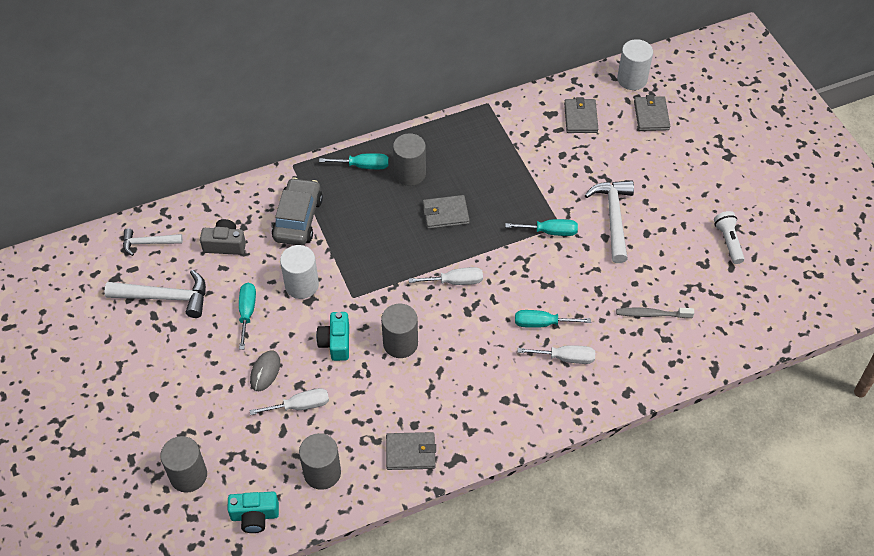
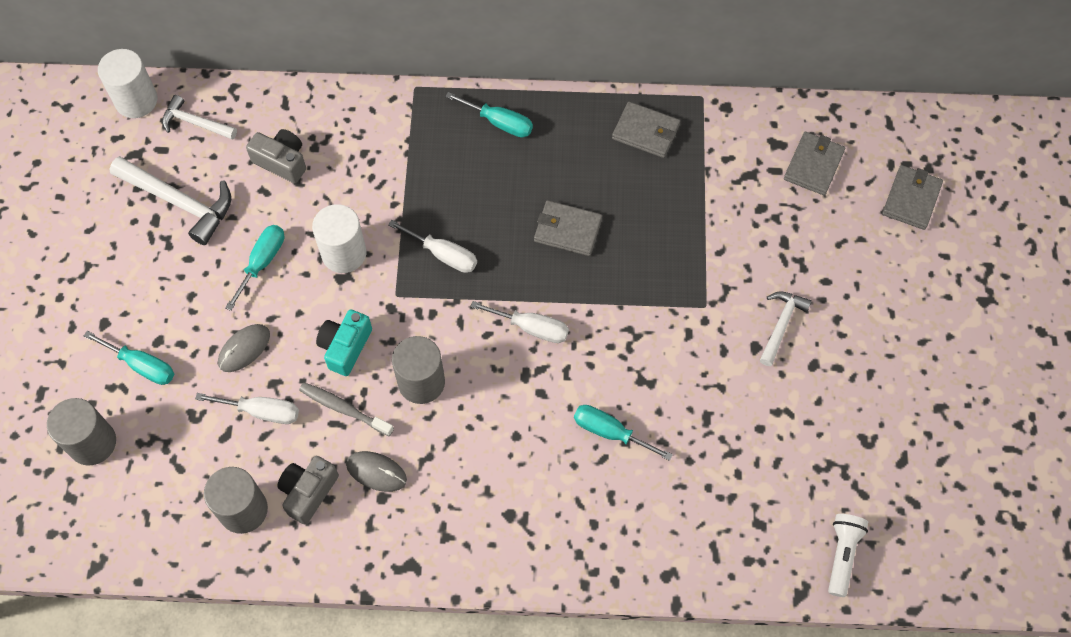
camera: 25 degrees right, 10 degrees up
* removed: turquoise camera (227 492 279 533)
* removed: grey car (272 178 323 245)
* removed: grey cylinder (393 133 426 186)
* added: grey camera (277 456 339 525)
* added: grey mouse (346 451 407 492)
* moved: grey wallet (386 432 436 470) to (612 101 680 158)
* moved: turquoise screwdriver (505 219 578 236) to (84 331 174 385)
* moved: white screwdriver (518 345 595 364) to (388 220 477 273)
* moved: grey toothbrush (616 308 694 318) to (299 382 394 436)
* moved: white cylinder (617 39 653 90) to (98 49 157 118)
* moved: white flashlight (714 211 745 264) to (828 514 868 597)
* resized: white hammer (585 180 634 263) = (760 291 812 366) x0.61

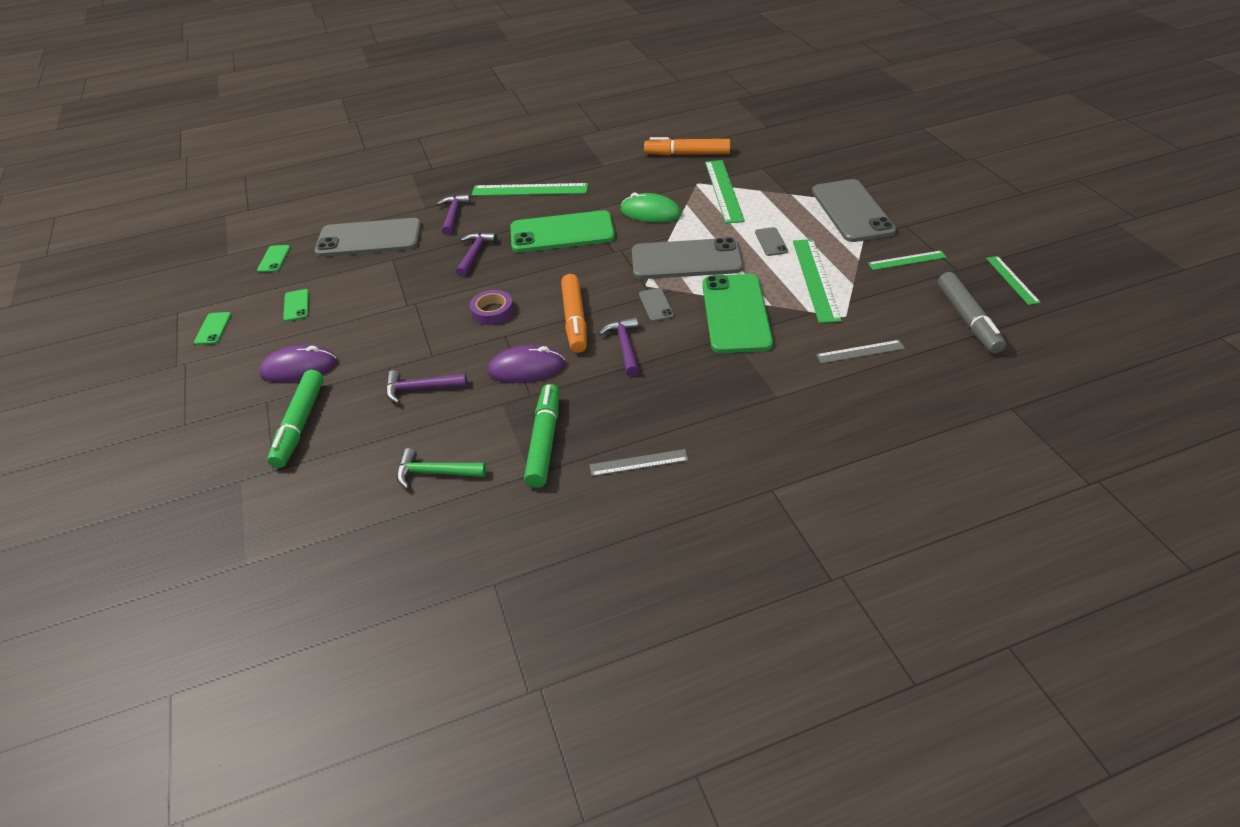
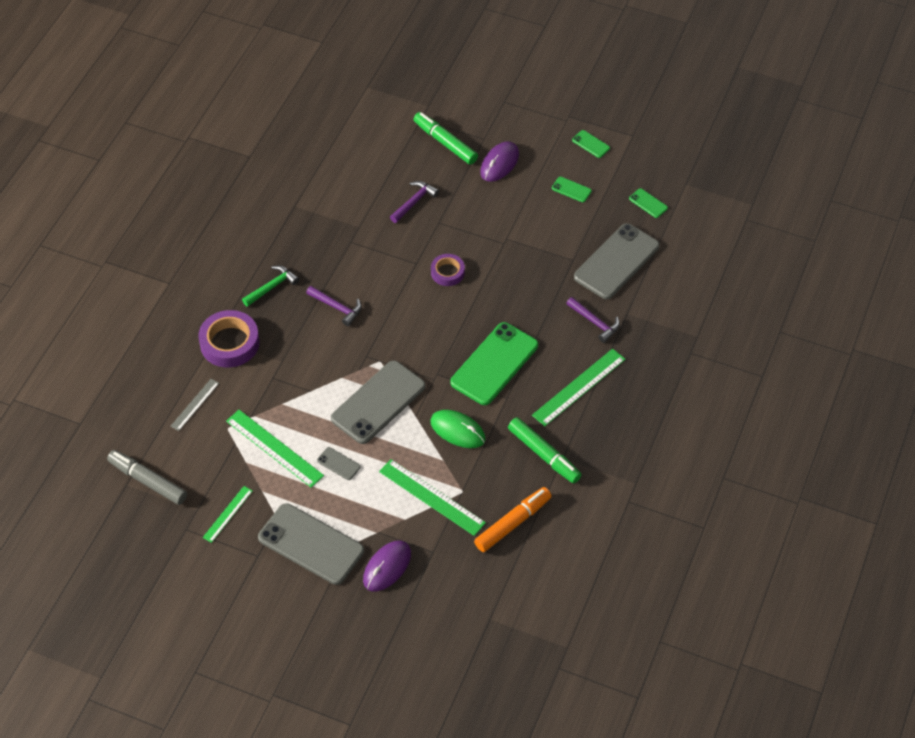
camera: 130 degrees right, 10 degrees up
* removed: purple hammer (456 232 497 277)
* removed: orange marker (561 274 587 353)
* removed: grey ruler (590 449 688 476)
* removed: grey phone (639 288 674 322)
* removed: green phone (702 274 773 353)
* removed: green ruler (986 256 1041 305)
* added: purple tape (198 310 259 367)
* moved: green hammer (397 448 487 489) to (242 265 299 307)
* moved: purple mouse (487 345 565 383) to (363 541 411 591)
* moved: green marker (524 384 559 488) to (508 417 582 483)
* turned: green mouse (621 192 682 223) = (430 410 486 448) 60 degrees clockwise

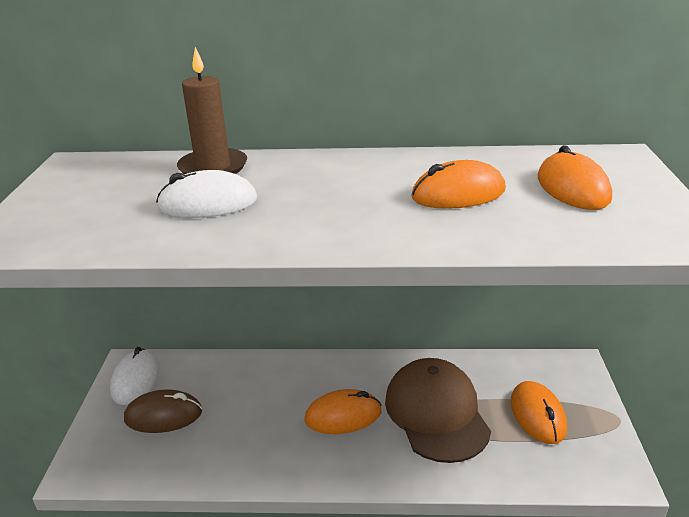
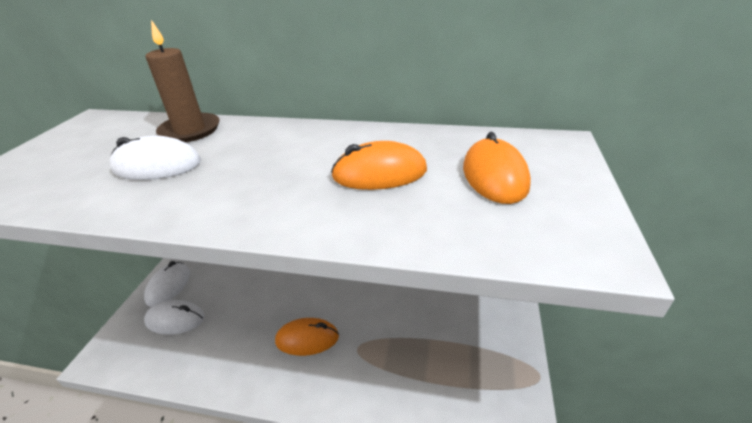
camera: 10 degrees right, 5 degrees up
* removed: brown cap (385 358 491 463)
* removed: orange mouse (510 381 567 444)
* recoloured: brown mouse (124 389 202 433) to white mouse (144 300 204 335)

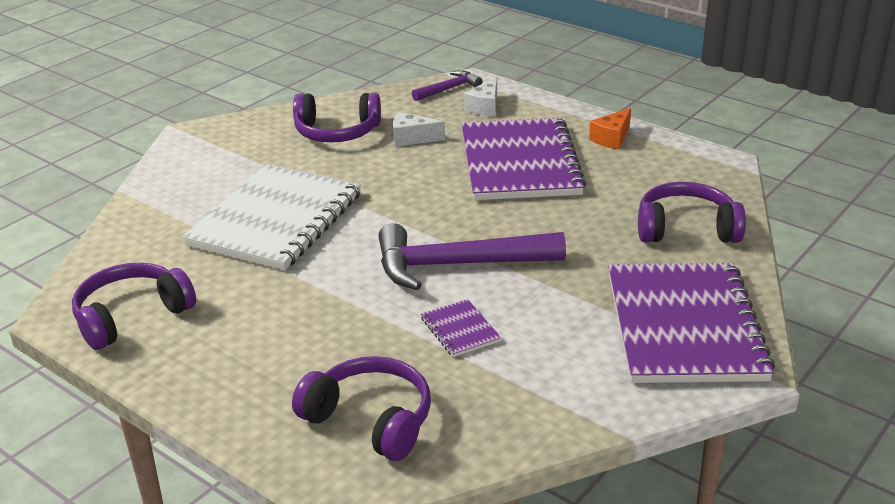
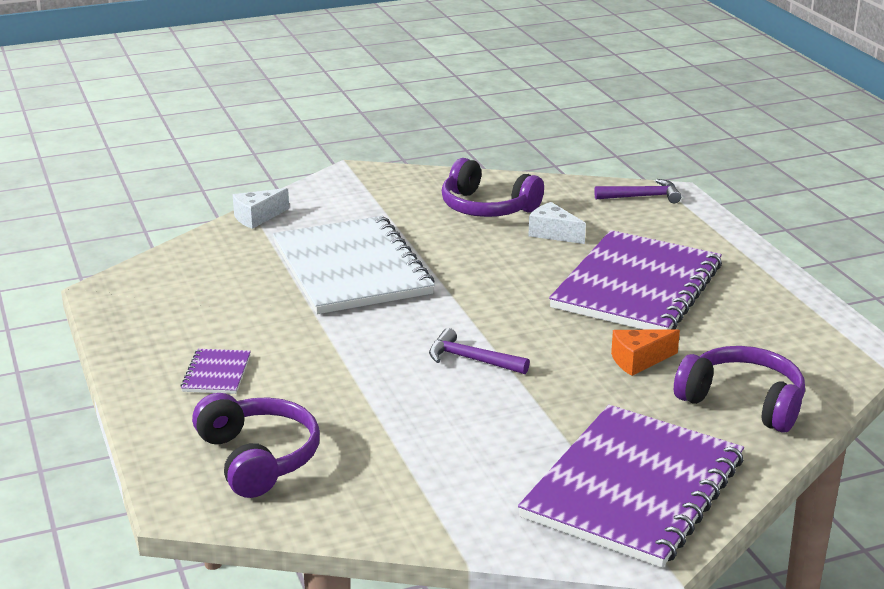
camera: 30 degrees right, 5 degrees down
* removed: purple headphones (72 263 196 350)
* moved: purple notebook (421 299 501 357) to (181 349 251 394)
* moved: white cheese (464 77 497 117) to (233 188 289 229)
* moved: orange cheese (589 108 631 150) to (611 329 680 376)
* turned: white notebook (182 164 361 270) = (273 216 435 314) 75 degrees counterclockwise
* resized: purple hammer (378 223 566 290) = (429 328 530 374) x0.51

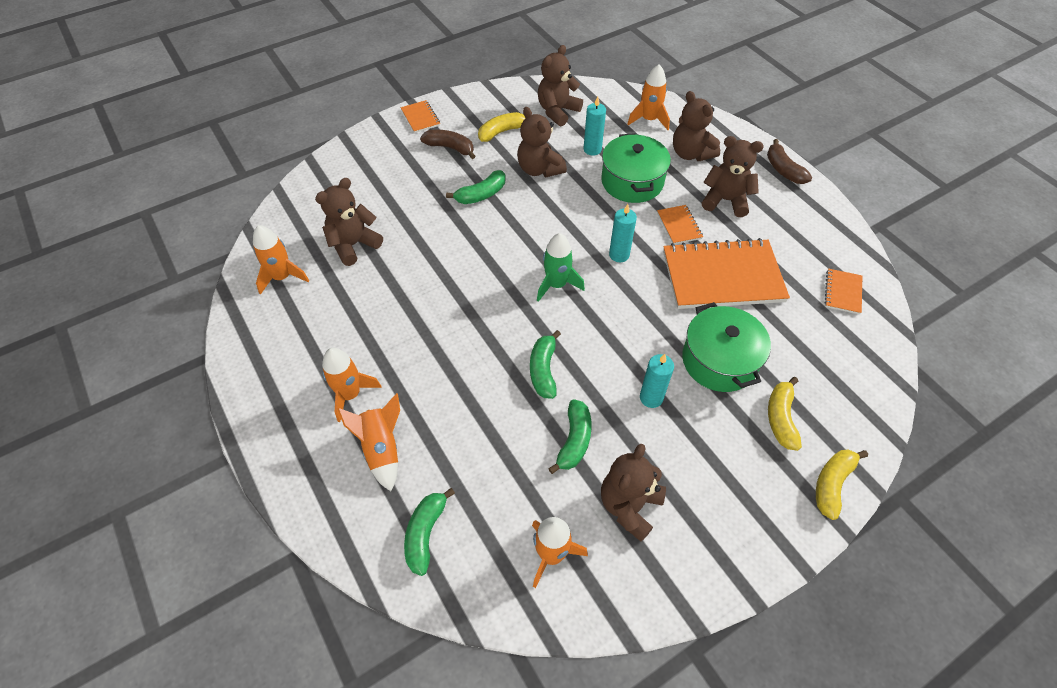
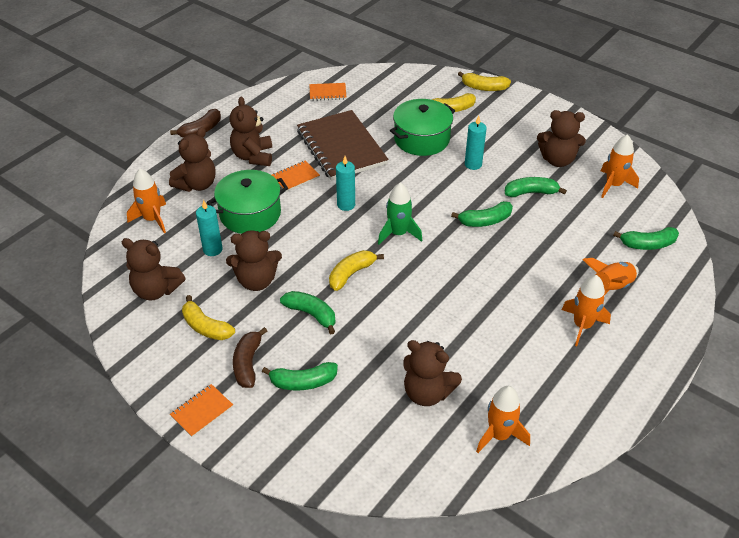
camera: 110 degrees left, 10 degrees down
* added: green banana (262 362 338 391)
* added: yellow banana (329 250 384 291)
* recoloured: orange notebook (663 238 790 309) to brown notebook (297 110 388 181)
* turned: brown teddy bear (517 107 567 178) = (226 231 282 291) 45 degrees clockwise

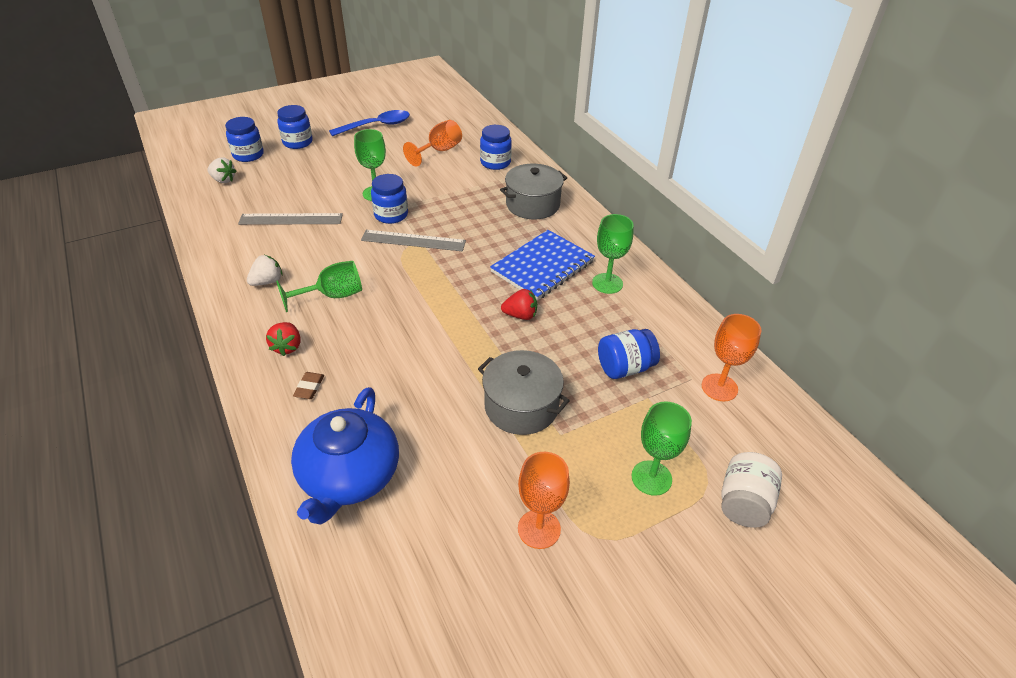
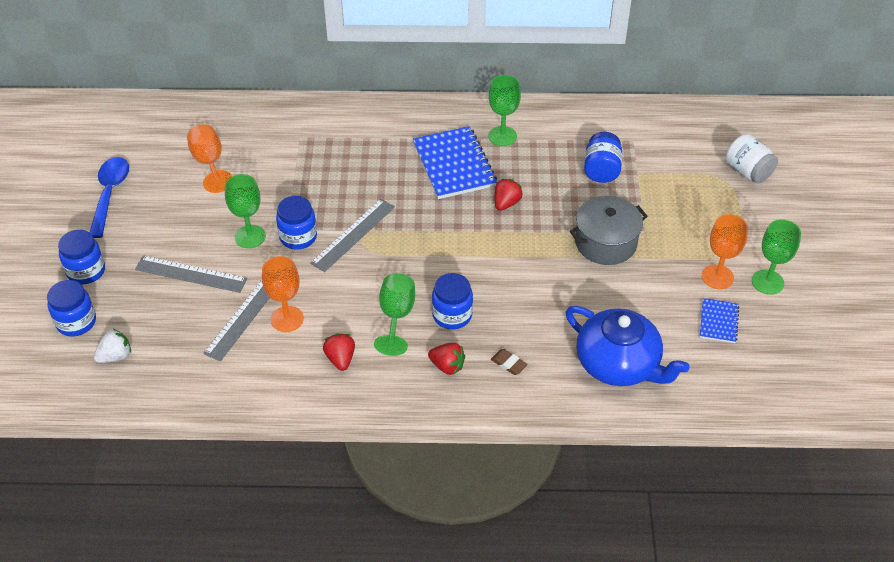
camera: 60 degrees left, 5 degrees up
* removed: grey pot (500 164 567 219)
* added: grey ruler (135 255 247 293)
* added: blue notebook (700 298 739 343)
* moved: blue jar (480 125 512 170) to (432 273 473 329)
* moved: green goblet (631 401 692 496) to (752 219 801 295)
* moved: orange goblet (702 314 761 401) to (262 256 304 332)
* recoloured: white strawberry (247 255 283 286) to red strawberry (323 333 355 371)

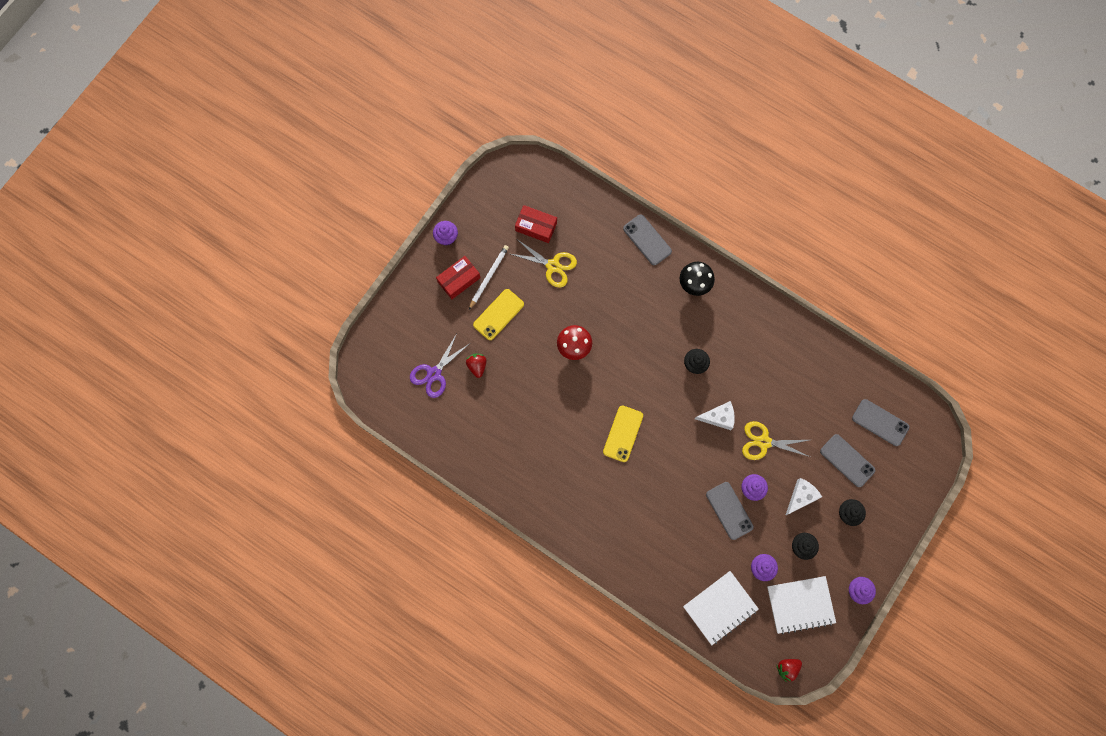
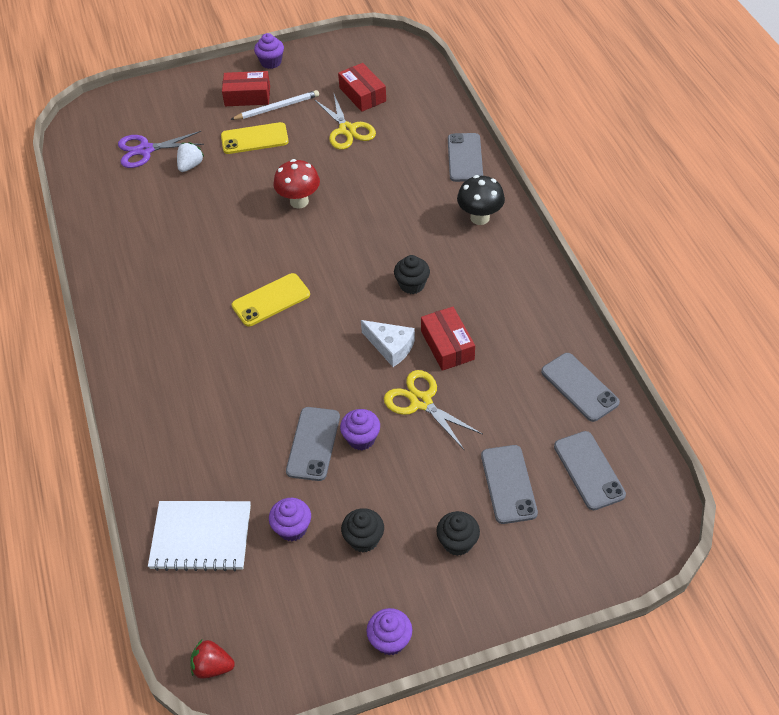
camera: 40 degrees right, 25 degrees down
* removed: white notebook (767 576 836 634)
* removed: white cheese (786 478 822 515)
* added: red box (421 307 475 371)
* added: grey phone (541 353 620 422)
* recoloured: red strawberry (466 353 486 378) to white strawberry (177 142 204 172)

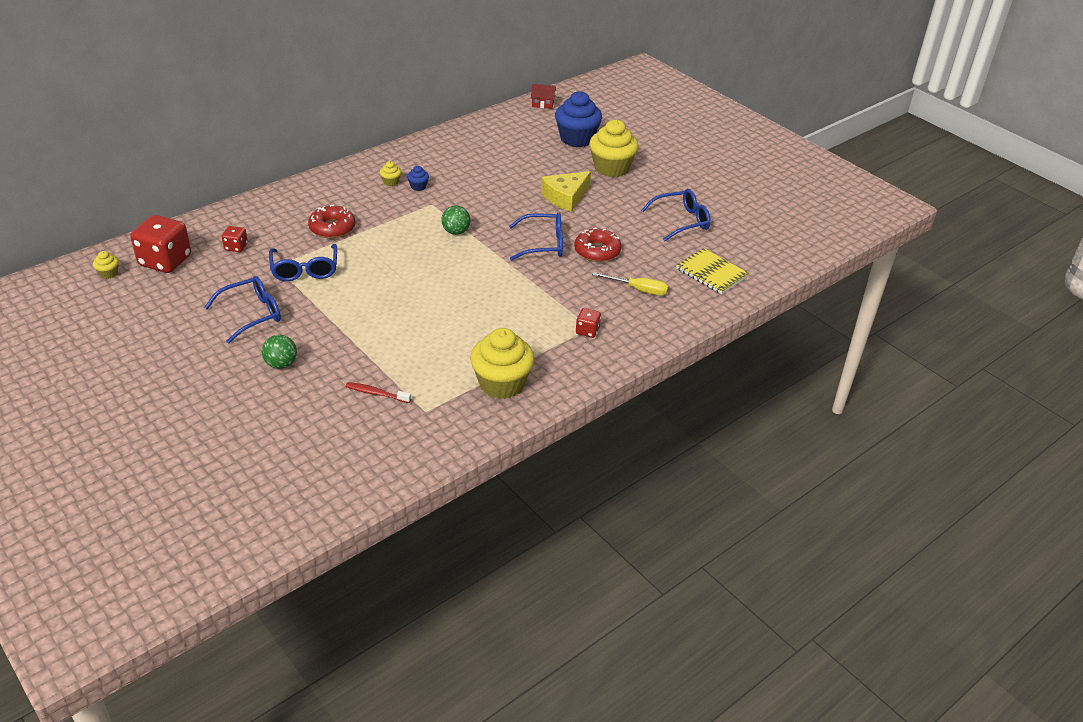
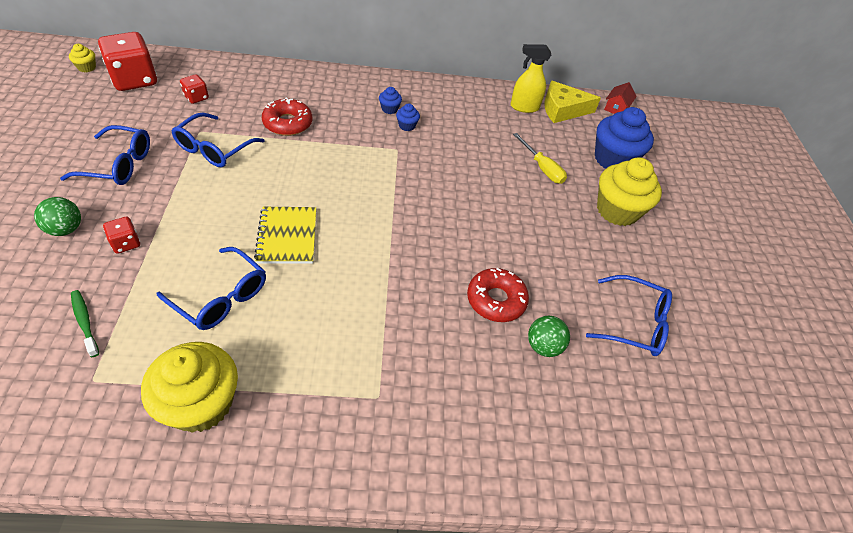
camera: 35 degrees right, 10 degrees up
* added: yellow spray bottle (511 44 551 113)
* moved: green ball (441 206 470 235) to (528 316 570 357)
* moved: blue glasses (509 213 563 261) to (157 247 266 330)
* moved: yellow cheese (541 171 591 212) to (544 80 601 123)
* moved: red dice (576 308 601 338) to (103 217 140 254)
* moved: yellow screwdriver (592 272 668 296) to (513 133 567 184)
* moved: yellow notebook (676 248 749 294) to (254 207 316 264)
* recoloured: red toothbrush (346 382 411 403) to green toothbrush (71 290 99 357)
* recoloured: yellow cupcake (380 161 401 186) to blue cupcake (379 87 402 114)
* turned: red house (531 84 556 109) = (604 82 637 114) 75 degrees clockwise

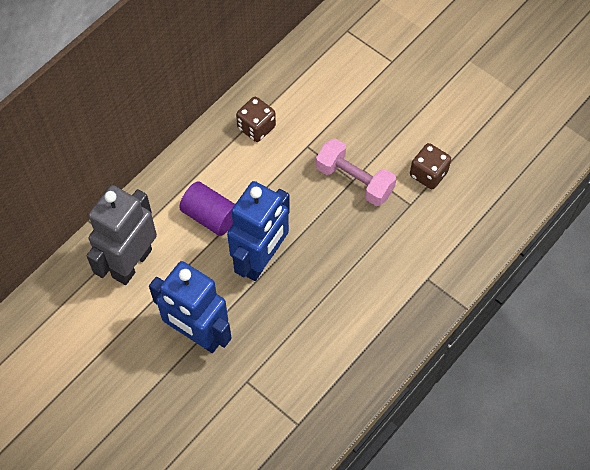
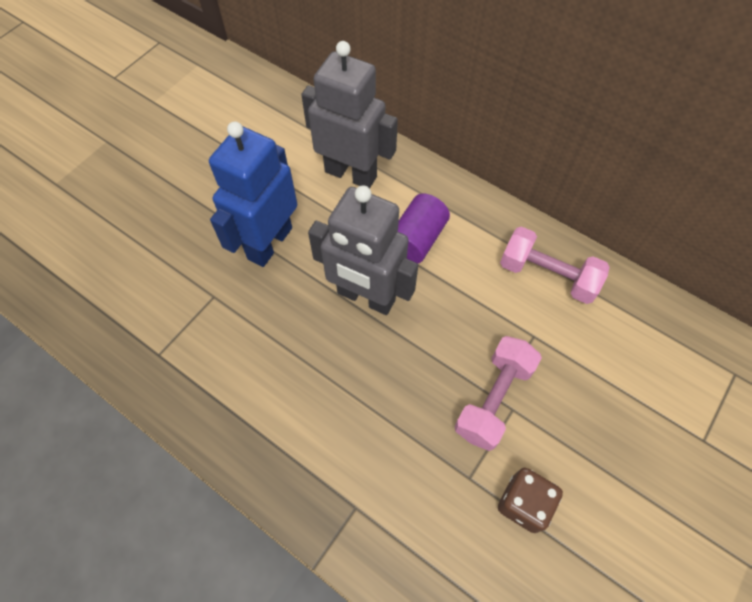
camera: 85 degrees right, 0 degrees up
* replaced: brown dice (236 97 276 142) to pink dumbbell (500 226 610 304)
* recoloured: blue robot (227 181 290 281) to grey robot (308 185 418 315)

